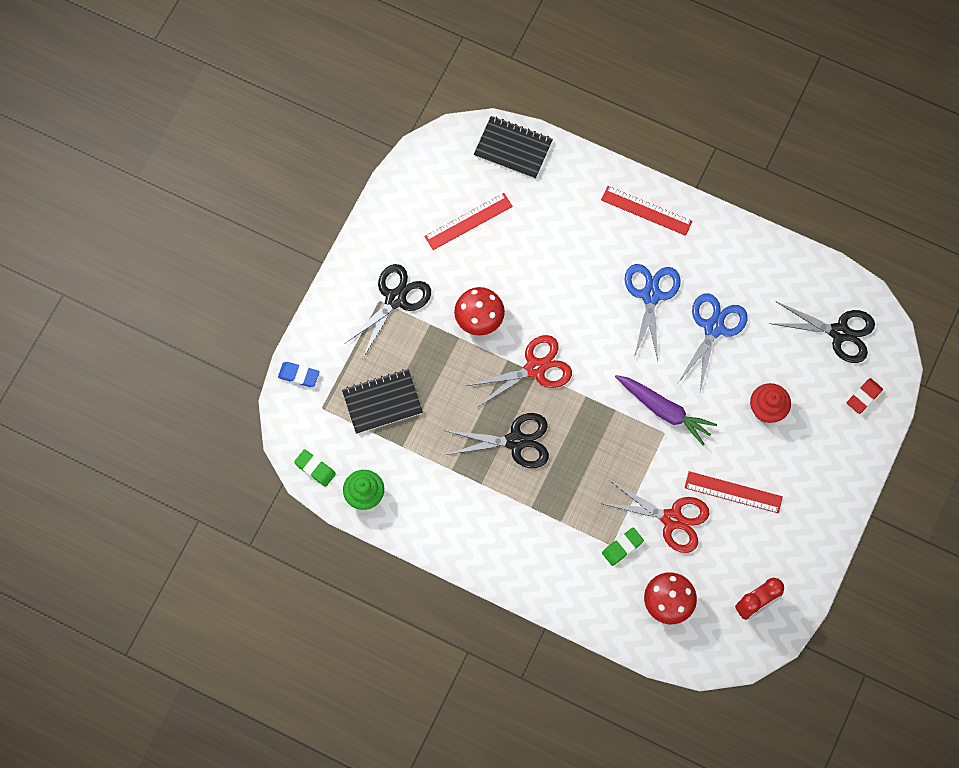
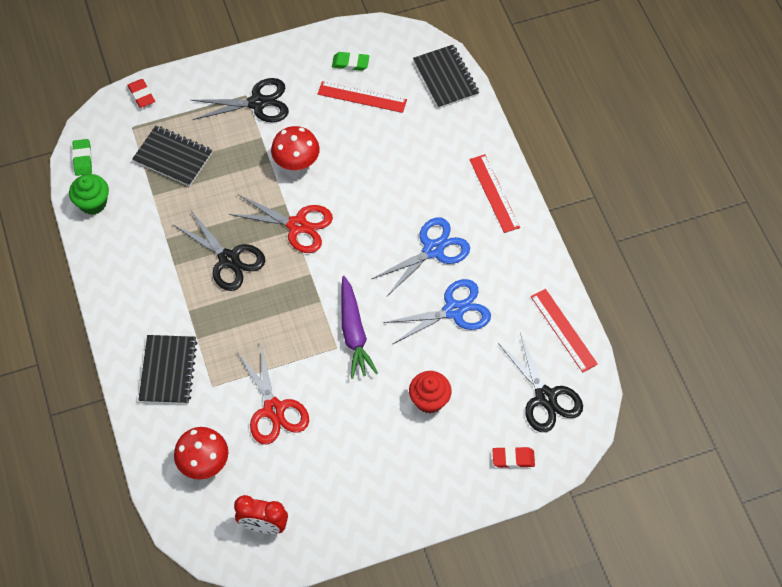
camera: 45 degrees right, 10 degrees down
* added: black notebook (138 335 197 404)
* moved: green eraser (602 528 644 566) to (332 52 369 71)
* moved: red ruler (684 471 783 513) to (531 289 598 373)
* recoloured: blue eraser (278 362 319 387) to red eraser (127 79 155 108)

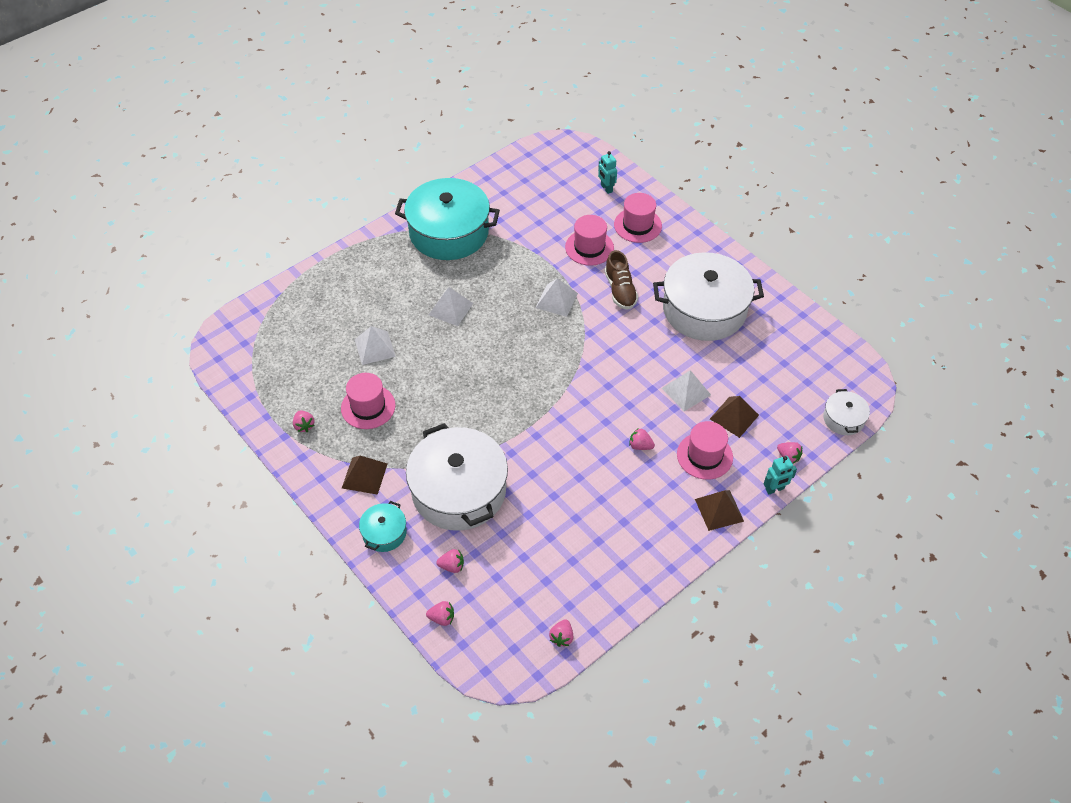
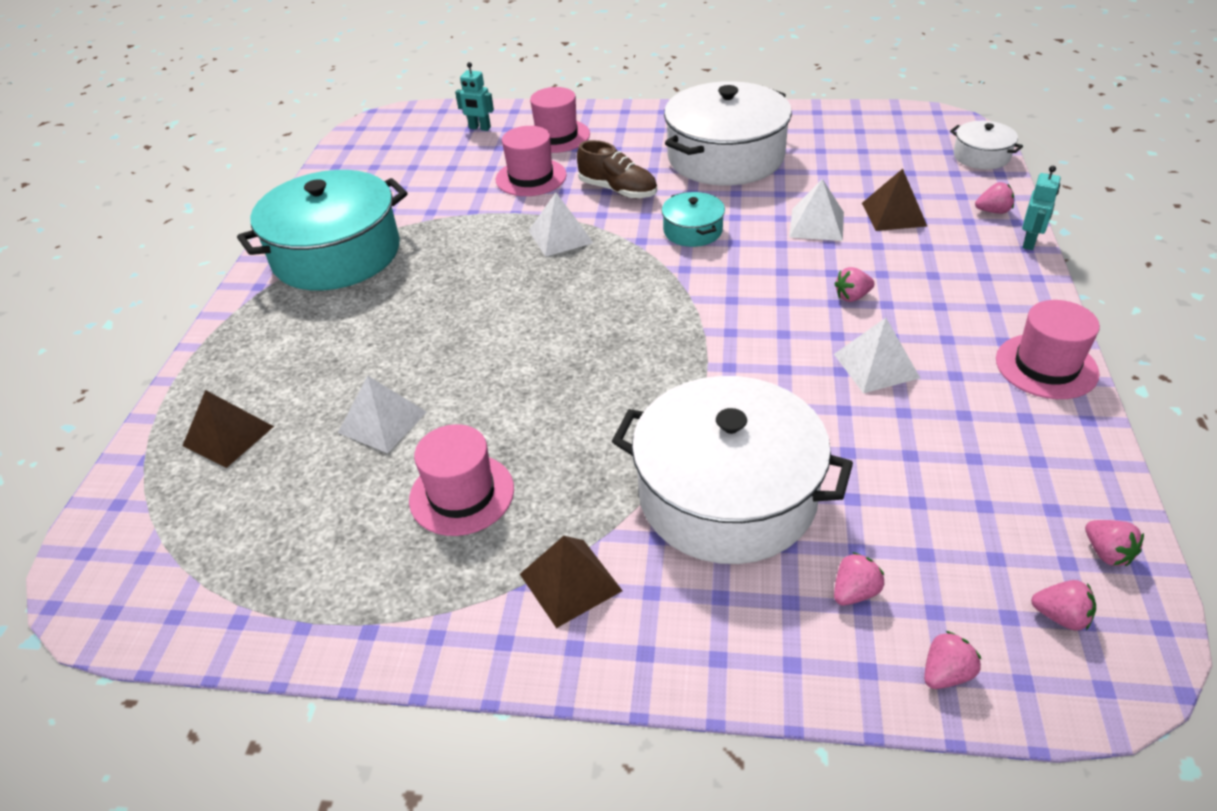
camera: 40 degrees left, 10 degrees down
* moved: pink strawberry (293 411 315 432) to (1031 580 1096 631)
* moved: turquoise pot (359 501 407 552) to (662 192 725 247)
* moved: white pyramid (429 287 473 326) to (834 318 920 393)
* moved: pink hat (677 421 733 480) to (996 300 1100 399)
* moved: brown pyramid (695 490 744 531) to (182 390 274 468)

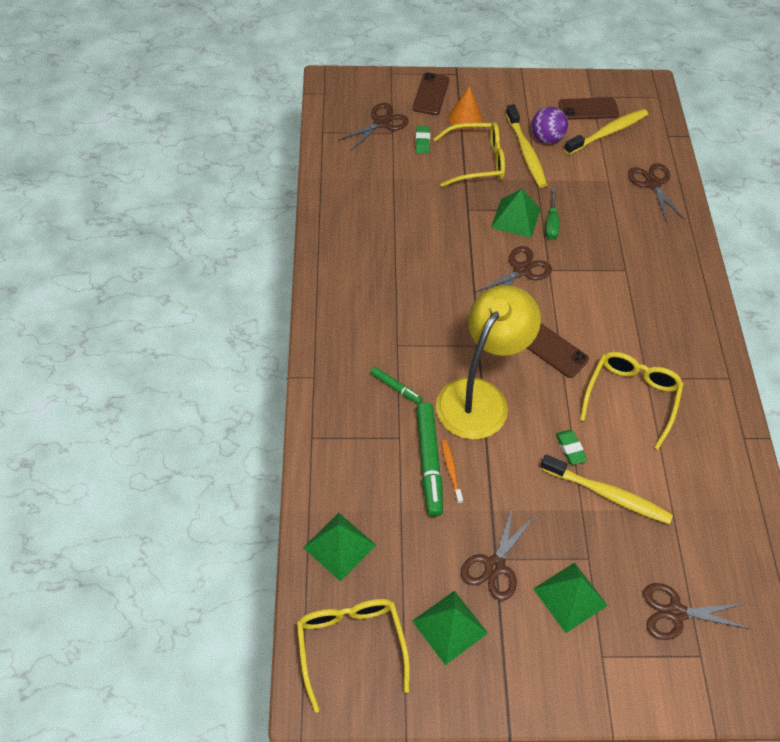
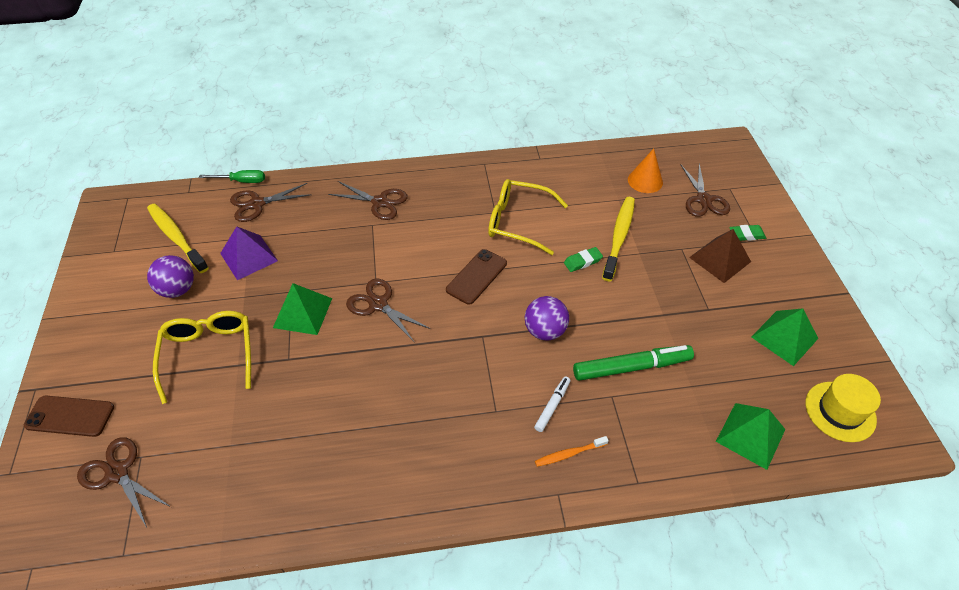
camera: 95 degrees left, 5 degrees down
* removed: yellow toothbrush (506 104 547 188)
* removed: brown phone (559 97 619 120)
* added: purple pyramid (220 226 278 280)
* moved: green eraser (415 126 430 154) to (729 225 766 241)
* moved: orange toothbrush (441 440 463 504) to (535 436 609 467)
* moved: orange cone (449 86 482 130) to (628 148 663 193)
* moved: brown scissors (461 505 535 601) to (328 181 408 220)
* moved: green screwdriver (545 187 559 240) to (199 170 265 183)
* replaced: yellow glasses (297 599 410 713) to yellow hat (805 374 881 442)
* replaced: yellow lamp (436 285 541 439) to purple ball (525 296 569 341)
* recoloured: green marker (370 367 423 404) to white marker (534 376 571 432)
* recoloured: green pyramid (533 562 608 633) to brown pyramid (689 229 751 283)

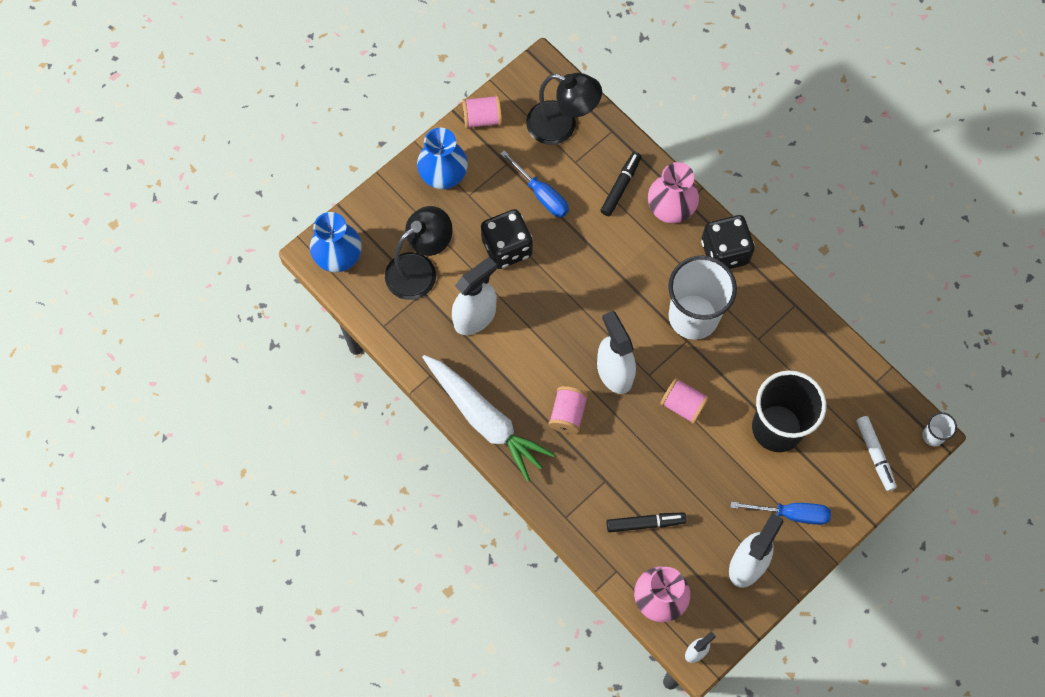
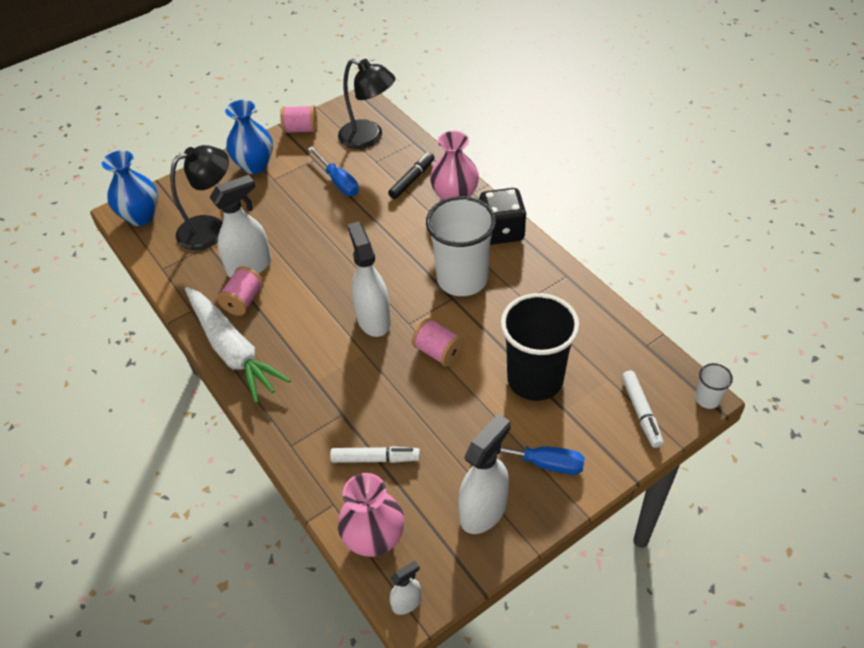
camera: 10 degrees right, 20 degrees down
* removed: black dice (481 209 533 269)
* moved: pink spool (548 386 588 434) to (217 266 264 316)
* recoloured: black marker (607 513 686 532) to white marker (330 446 420 463)

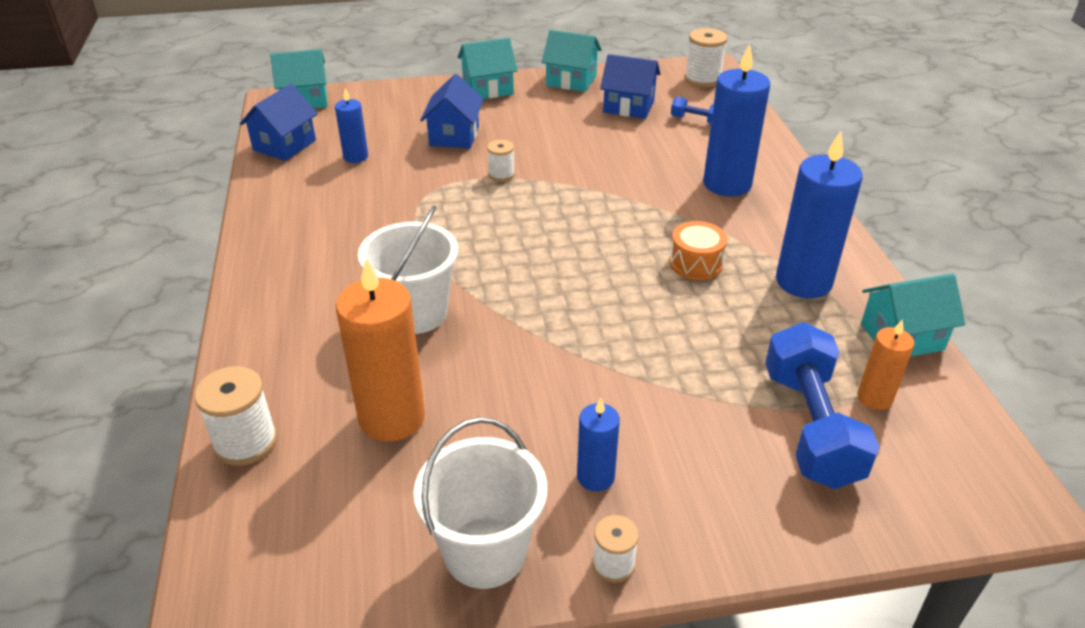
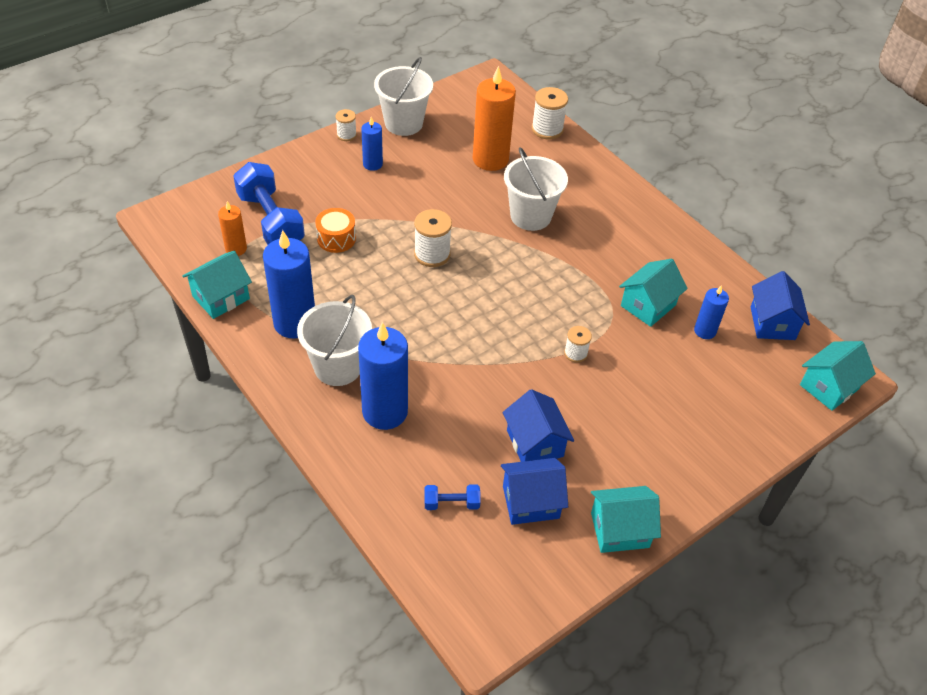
camera: 150 degrees right, 10 degrees up
* added: white bucket (297 295 372 386)
* moved: blue house (420 74 484 149) to (503 389 574 462)
* moved: turquoise house (458 38 518 99) to (619 259 688 327)
* moved: orange drum (669 221 727 280) to (315 208 356 253)
* moved: white spool (685 28 728 87) to (414 209 452 267)

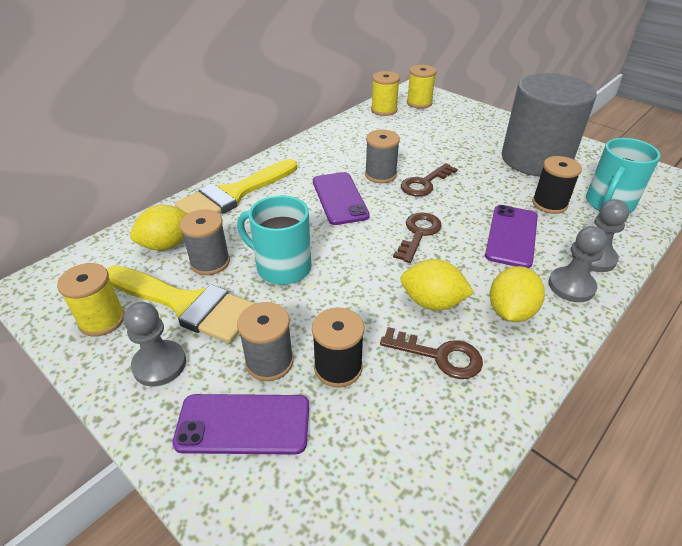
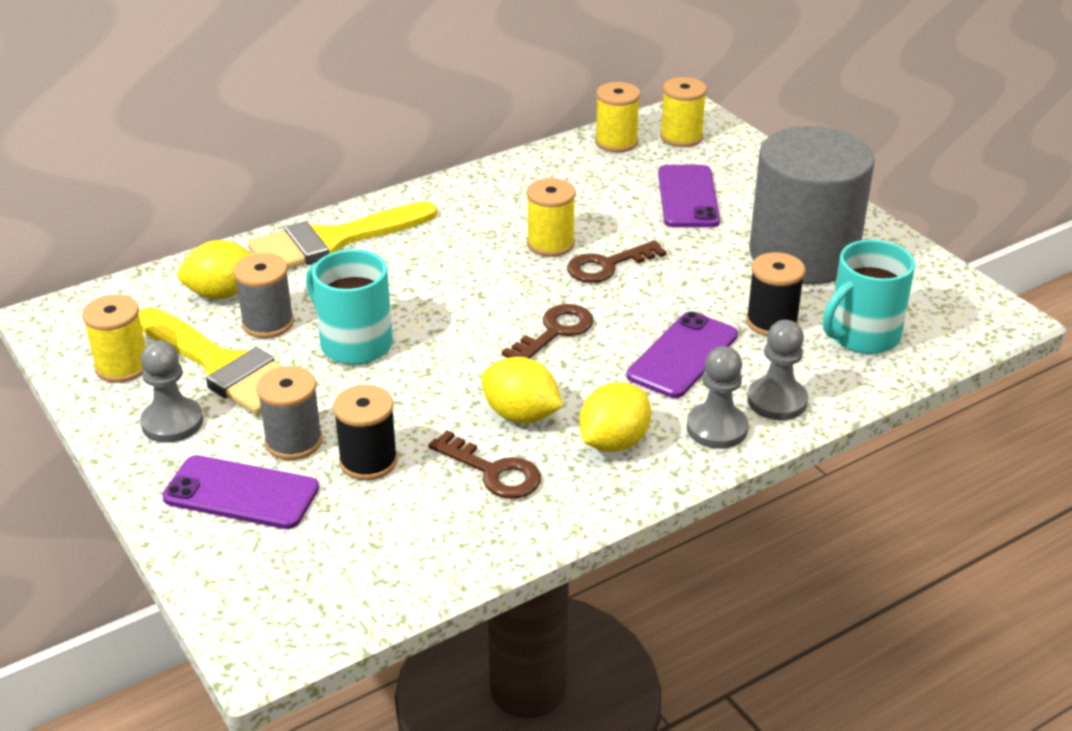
camera: 15 degrees right, 5 degrees down
* moved: purple phone (313 172 370 225) to (658 165 720 227)
* recoloured: grey spool (365 130 400 183) to yellow spool (527 178 576 257)

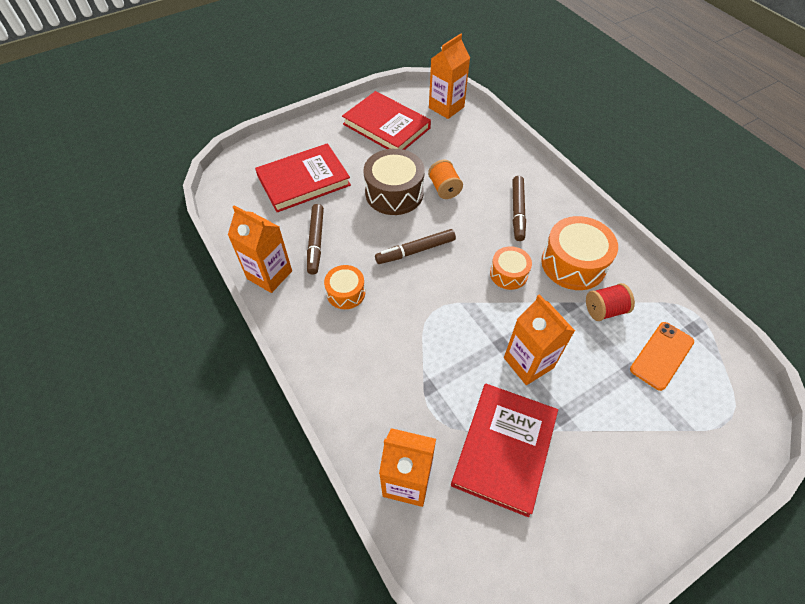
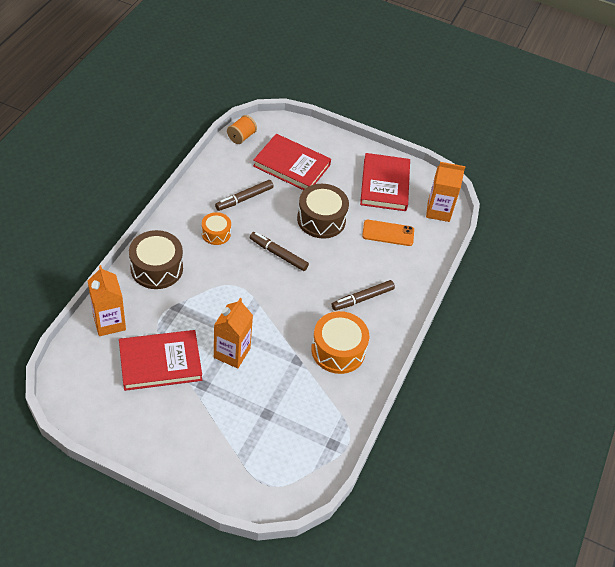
camera: 50 degrees right, 5 degrees down
* removed: orange carton (228 205 292 293)
* removed: orange drum (490 246 532 290)
* removed: red spool (586 283 635 321)
* added: brown drum (129 230 183 289)
* moved: orange spool (428 160 463 199) to (227 115 257 144)
* moved: orange phone (630 322 694 391) to (362 220 414 246)

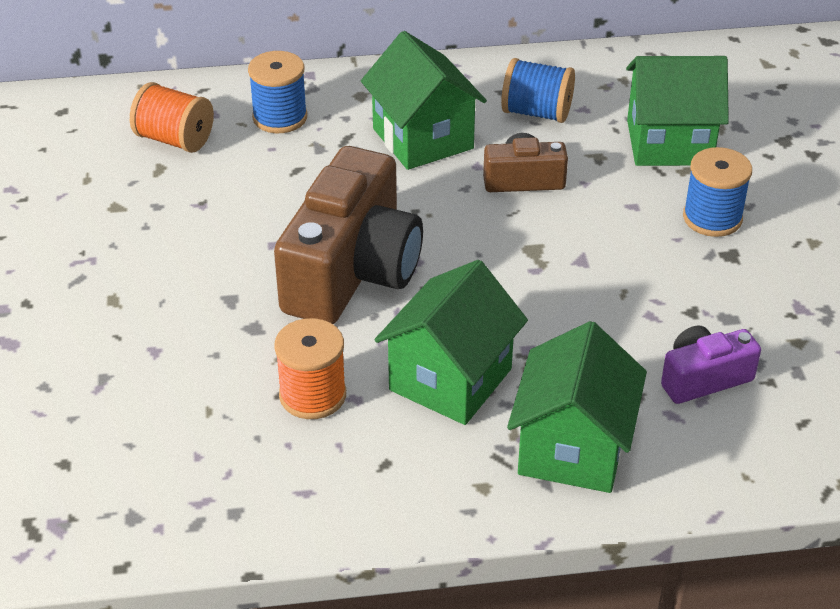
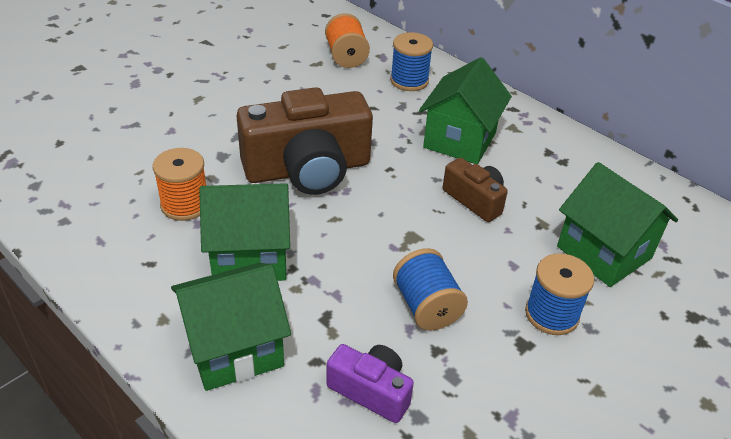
camera: 50 degrees right, 0 degrees up
* moved: blue spool (501 58 575 123) to (393 248 468 331)

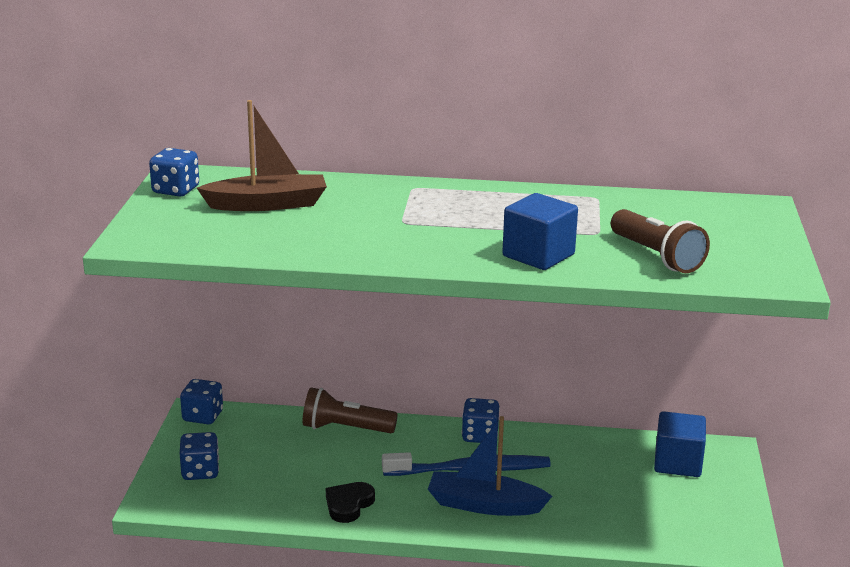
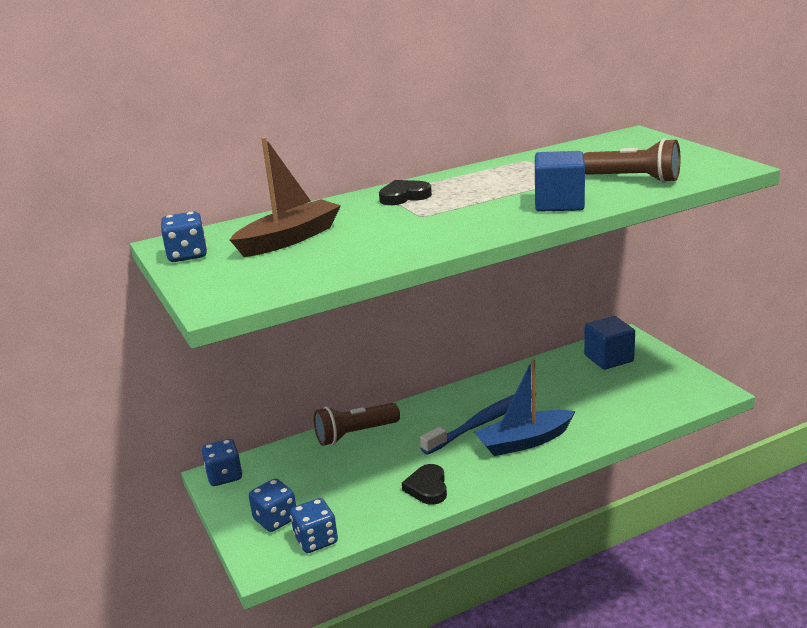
camera: 30 degrees left, 0 degrees up
* added: black heart (379 180 432 205)
* moved: blue dice (462 398 500 443) to (290 498 338 553)

